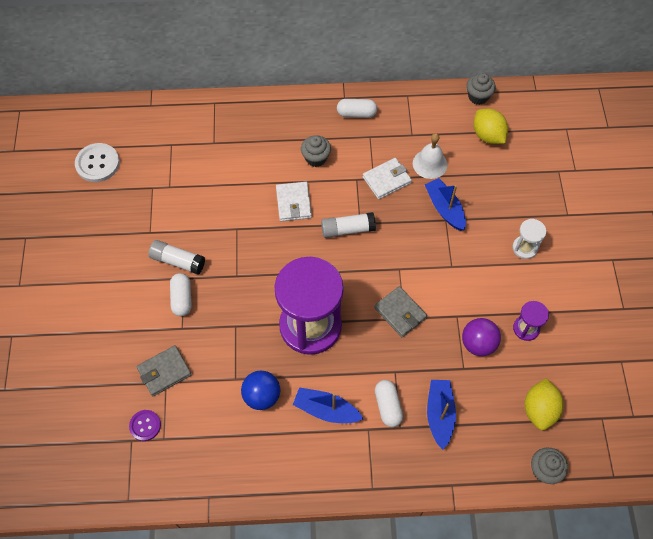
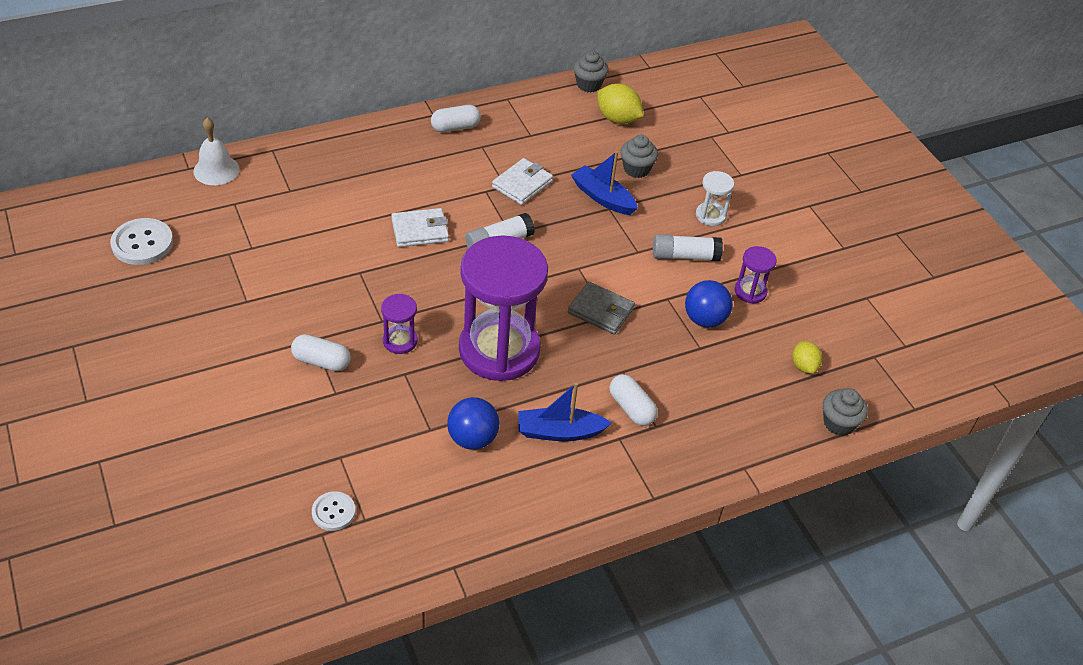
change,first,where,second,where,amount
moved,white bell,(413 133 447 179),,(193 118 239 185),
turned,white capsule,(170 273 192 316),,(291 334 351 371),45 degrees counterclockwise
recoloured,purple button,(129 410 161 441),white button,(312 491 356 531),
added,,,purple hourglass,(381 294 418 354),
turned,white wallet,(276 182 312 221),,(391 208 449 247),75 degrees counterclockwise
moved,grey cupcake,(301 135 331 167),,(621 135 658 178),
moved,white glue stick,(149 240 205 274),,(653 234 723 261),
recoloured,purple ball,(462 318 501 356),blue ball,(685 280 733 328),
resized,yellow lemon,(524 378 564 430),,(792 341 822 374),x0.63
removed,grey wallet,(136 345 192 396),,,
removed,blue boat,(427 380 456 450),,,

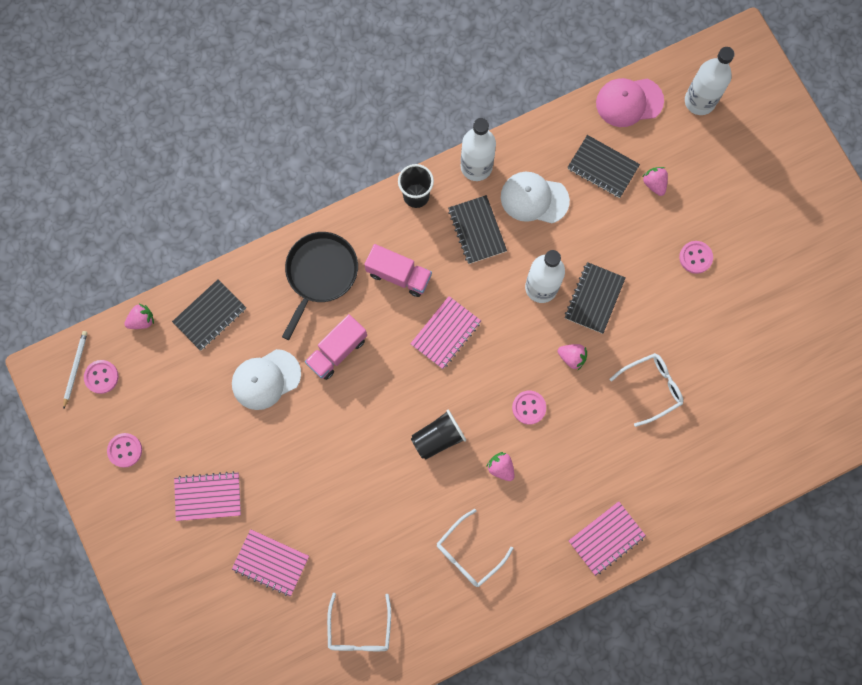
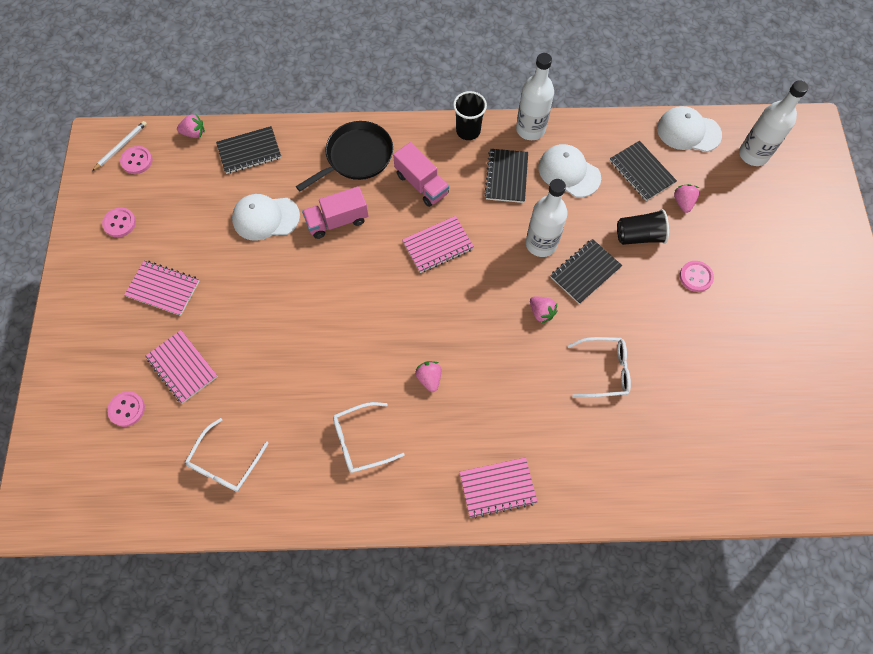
change,first,where,second,where,amount
moved,pink button,(512 391 546 425),,(107 391 145 427),
moved,black cup,(411 410 466 460),,(617 209 669 245),
recoloured,pink cap,(596 78 664 127),white cap,(657 106 722 152),

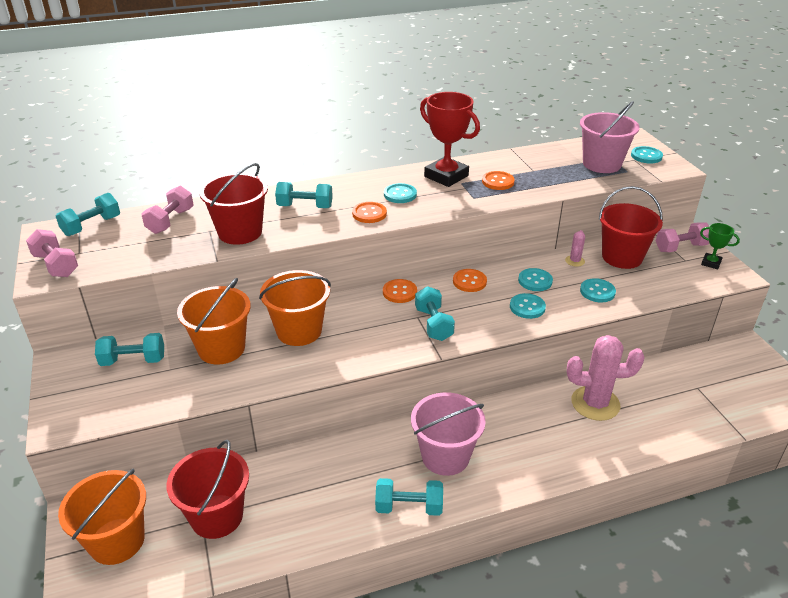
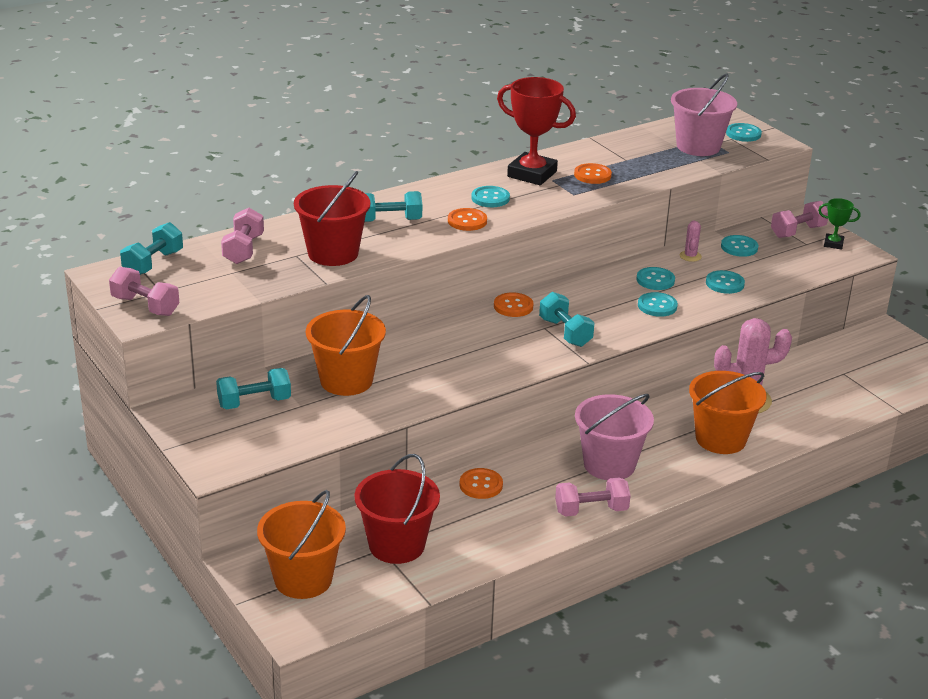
change,first,where,second,where,amount
moved,orange button,(453 269 487 292),,(460 468 503 499),
recoloured,turquoise dumbbell,(375 478 443 516),pink dumbbell,(555 477 631 517),
moved,orange bucket,(259 270 331 346),,(689 371 767 454),
replaced,red bucket,(599 186 663 269),turquoise button,(721 235 758 257),

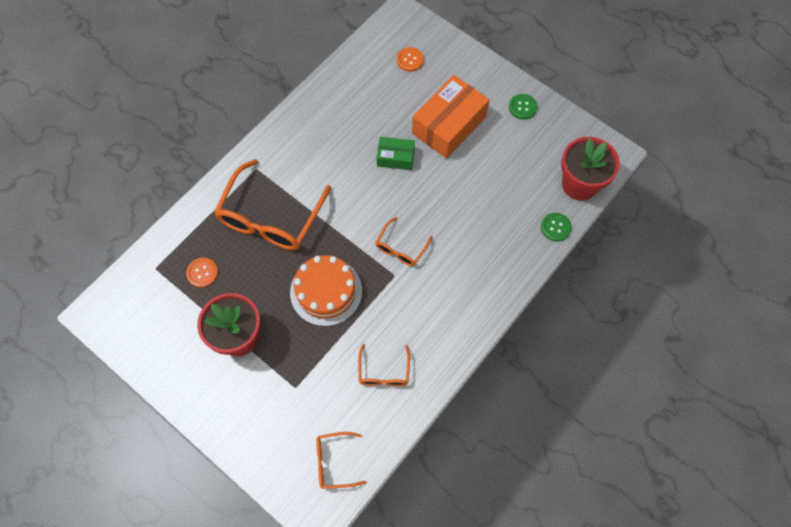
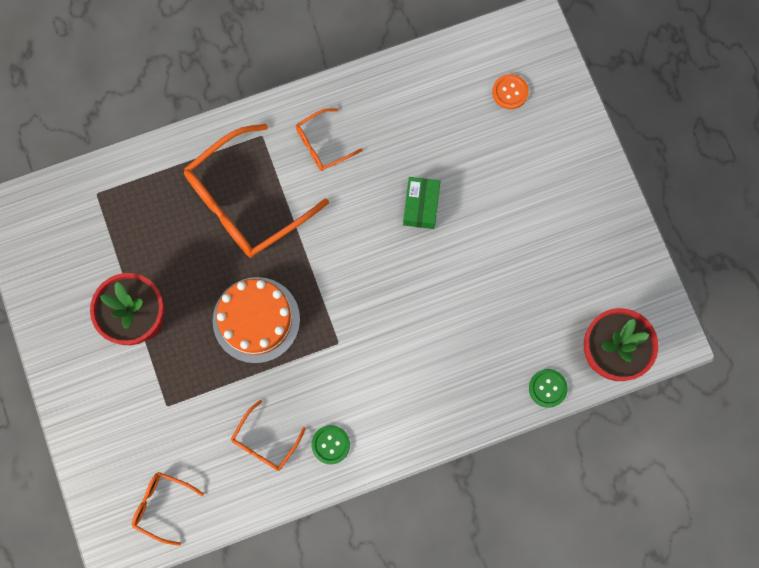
change,first,where,second,where,amount
moved,orange glasses,(375 217 433 266),,(296 108 363 171),
moved,green button,(509 94 537 120),,(311 425 350 464),
turned,green box,(377 137 415 170),,(403 177 440 229),60 degrees clockwise
removed,orange button,(186 258 218 288),,,
removed,orange box,(412 75 489 158),,,

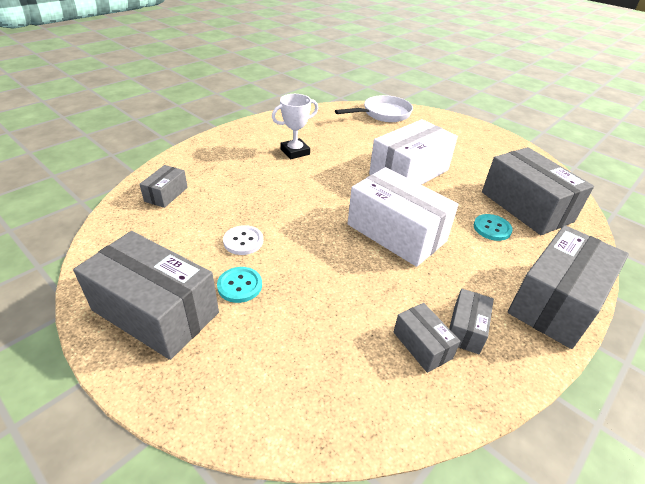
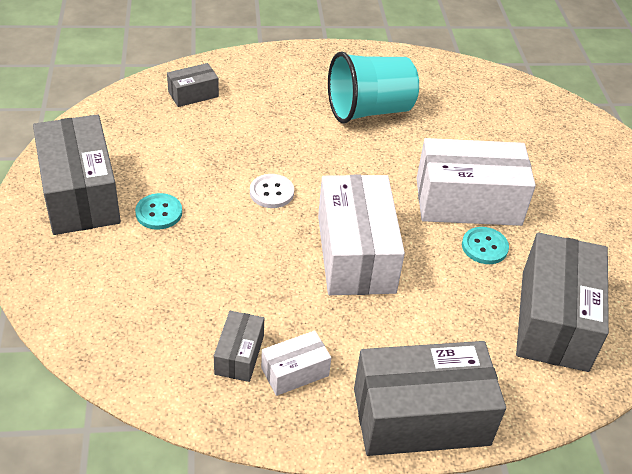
change,first,where,second,where,amount
moved,white button,(223 225 263 255),,(250 174 294 208),
recoloured,grey box,(449 289 494 354),white box,(261 331 331 396),
replaced,white trophy,(272 94 318 159),turquoise cup,(328 51 419 123),
moved,turquoise button,(474 214 513 241),,(462 227 509 264),
removed,white pan,(335 95 413 122),,,

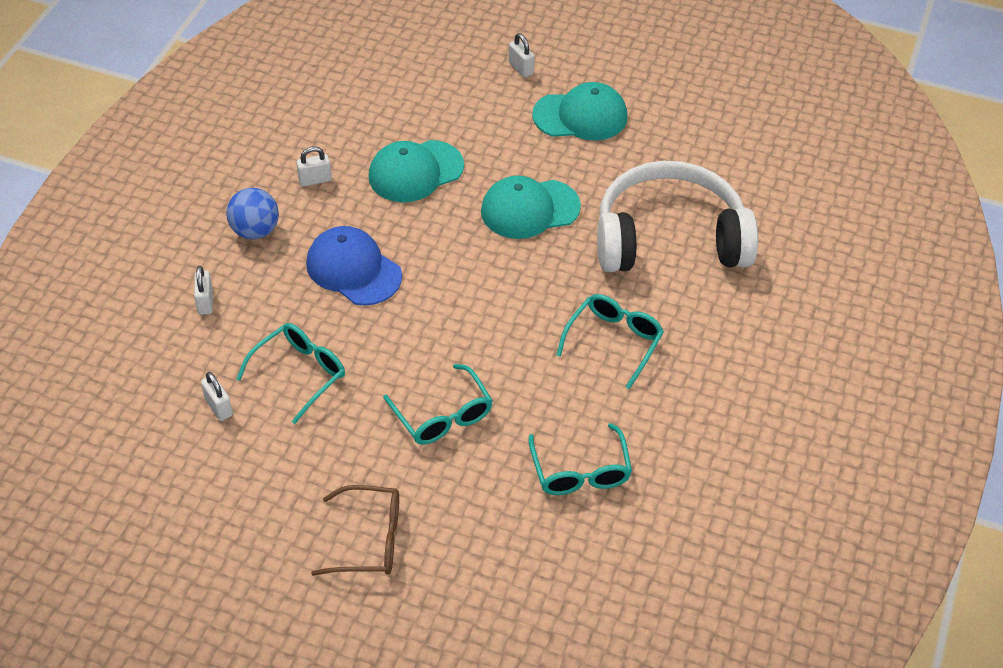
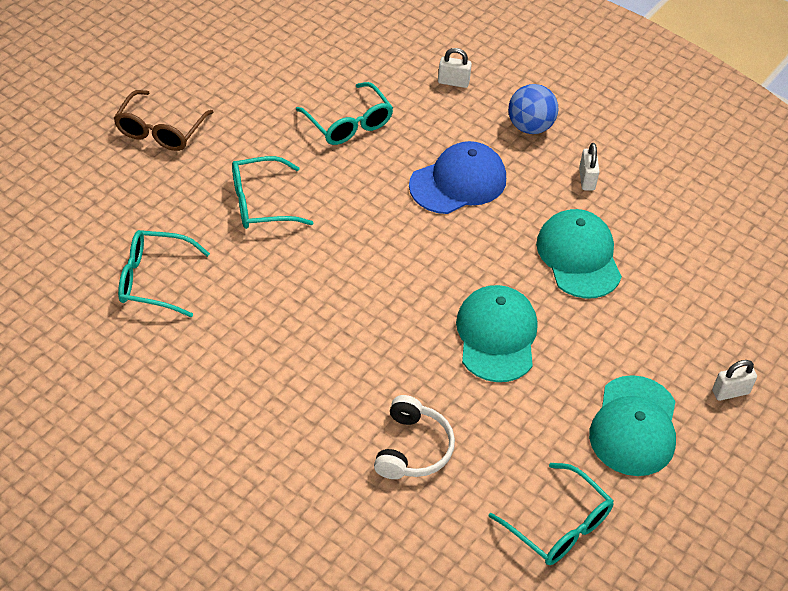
change,first,where,second,where,amount
resized,white headphones,(597 161 758 272),,(374 395 455 479),x0.47
moved,turquoise glasses,(557 294 664 389),,(489 463 613 565),
removed,white padlock,(201 372 233 421),,,

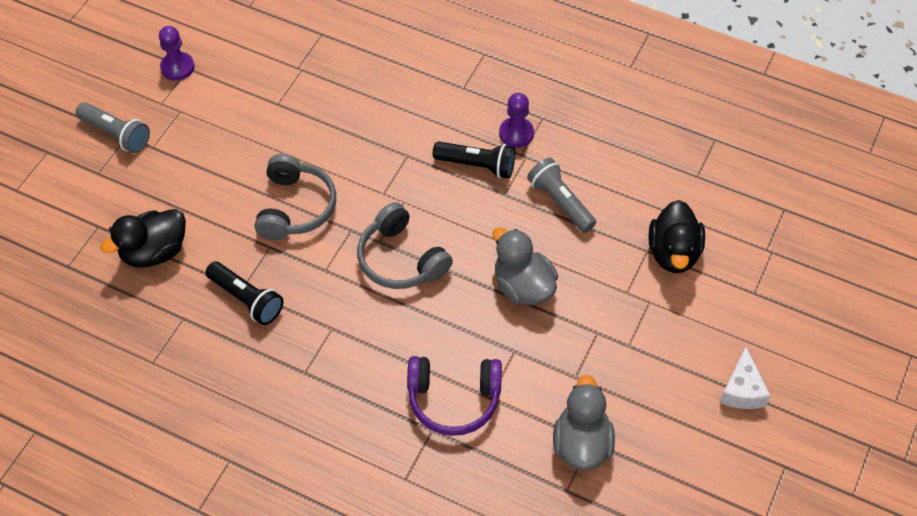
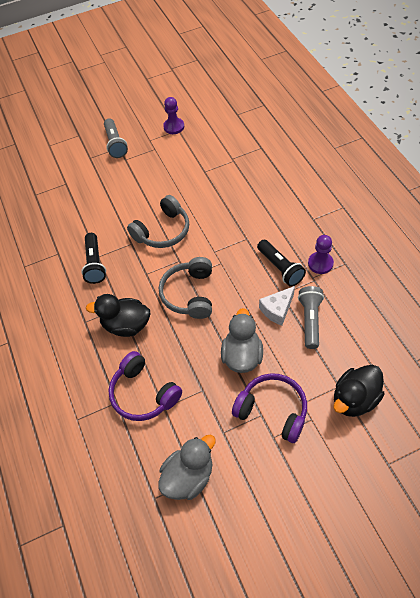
change,first,where,second,where,amount
moved,black duck,(101 209 186 268),,(86 294 151 337),
added,,,purple headphones,(232 373 307 443),
moved,white cheese,(719 347 771 409),,(259 286 295 326),

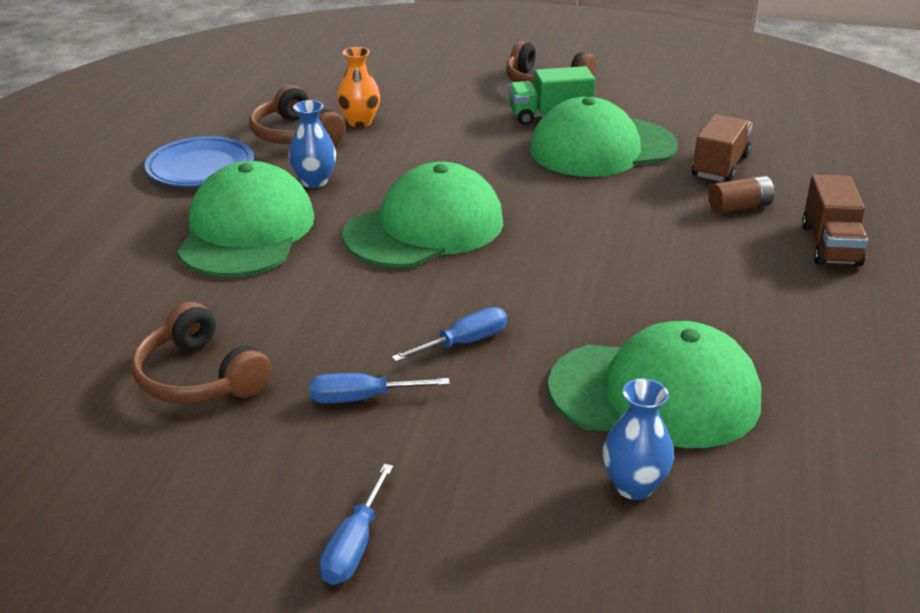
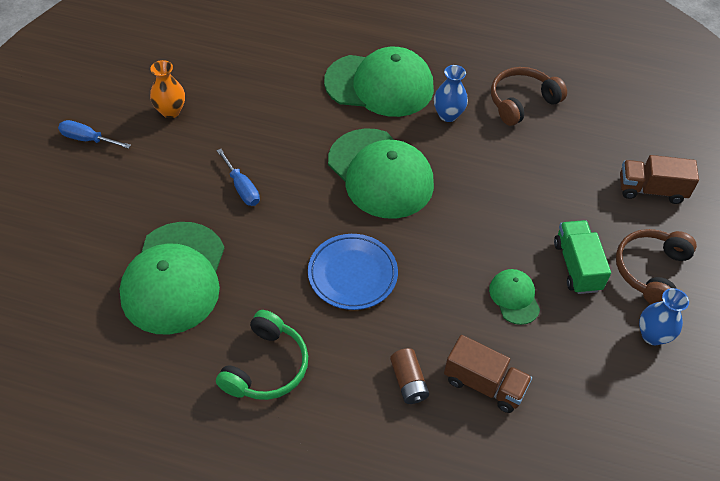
change,first,where,second,where,amount
moved,orange vase,(337 47 380 127),,(150 60 185 118),
added,,,green headphones,(216 310 308 400),
moved,blue plate,(145 136 254 187),,(308 234 398 310),
resized,green cap,(530 97 678 177),,(489 269 540 325),x0.47
moved,brown truck,(802 175 868 267),,(620 155 699 204),
moved,blue vase,(603 378 674 500),,(639 288 689 345),
removed,brown headphones,(131 302 271 404),,,
removed,blue screwdriver,(309 373 450 403),,,

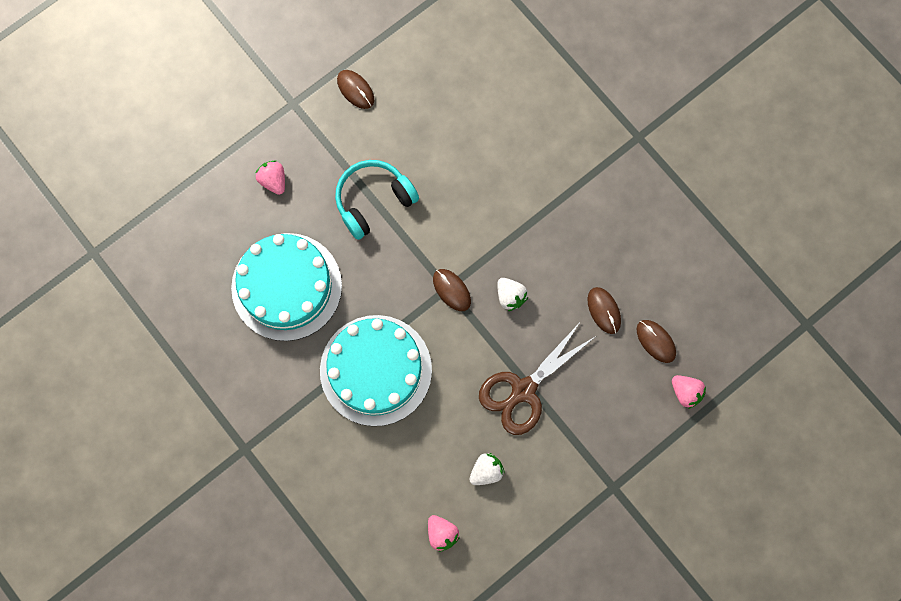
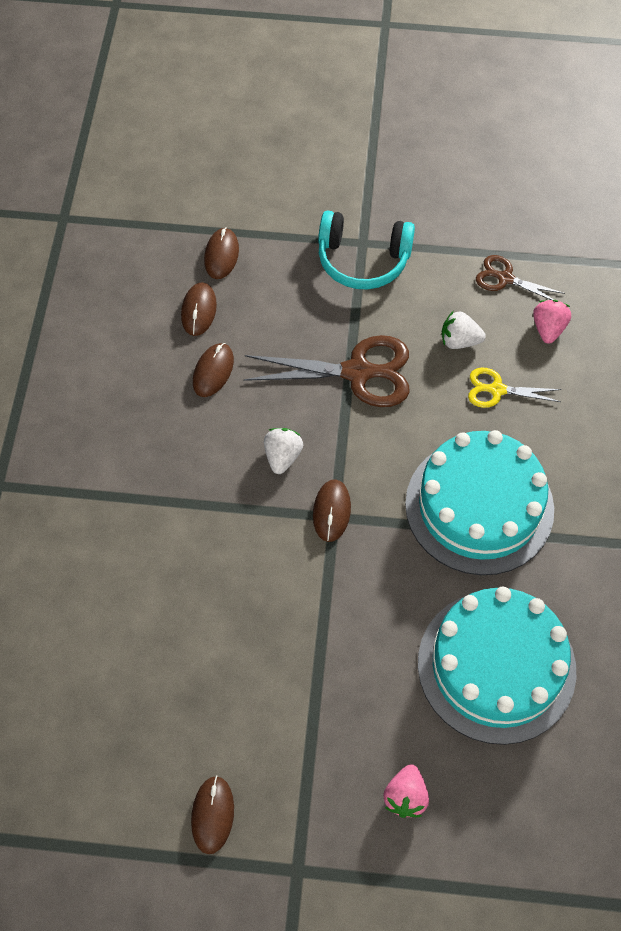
change,first,where,second,where,amount
replaced,pink strawberry,(672 375 706 409),brown mouse,(204 227 239 279),
moved,turquoise headphones,(335 160 419 240),,(318 211 415 289),
added,,,yellow scissors,(468 368 561 408),
added,,,brown scissors,(476 255 565 300),

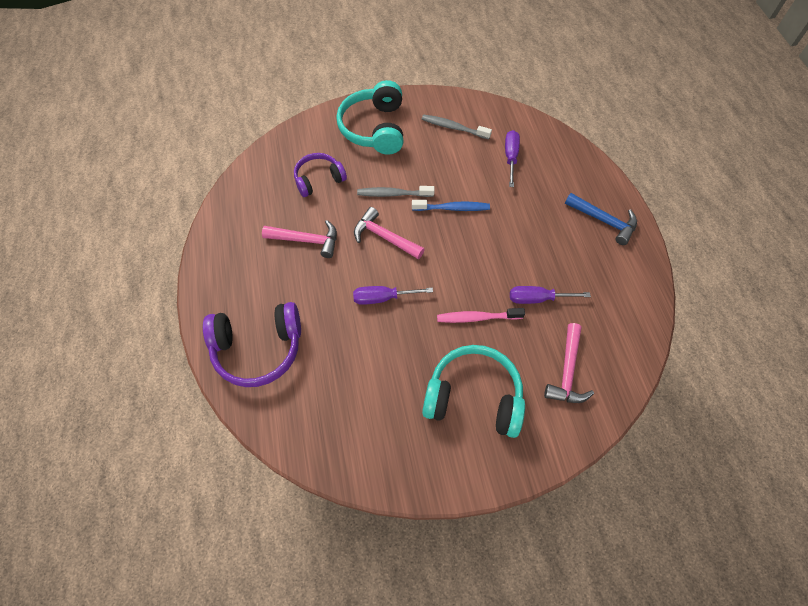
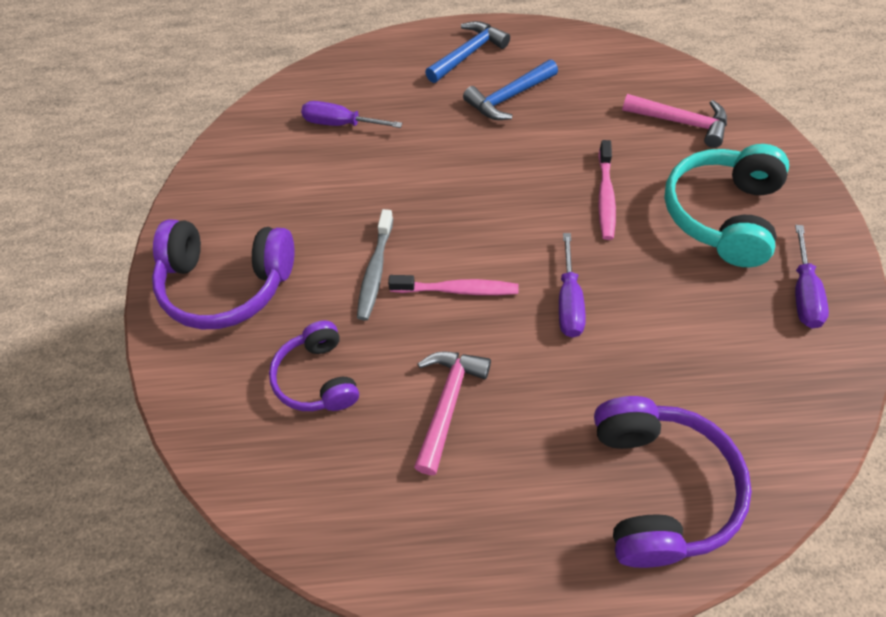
change,first,where,second,where,amount
recoloured,turquoise headphones,(337 80 404 155),purple headphones,(152 219 295 329),
replaced,pink hammer,(354 207 425 259),pink toothbrush,(388 275 519 295),
added,,,blue hammer,(463 59 558 120),
moved,purple screwdriver,(510 286 591 304),,(795 225 829 328),
removed,blue toothbrush,(412 200 490 211),,,
removed,grey toothbrush,(422 115 492 139),,,

